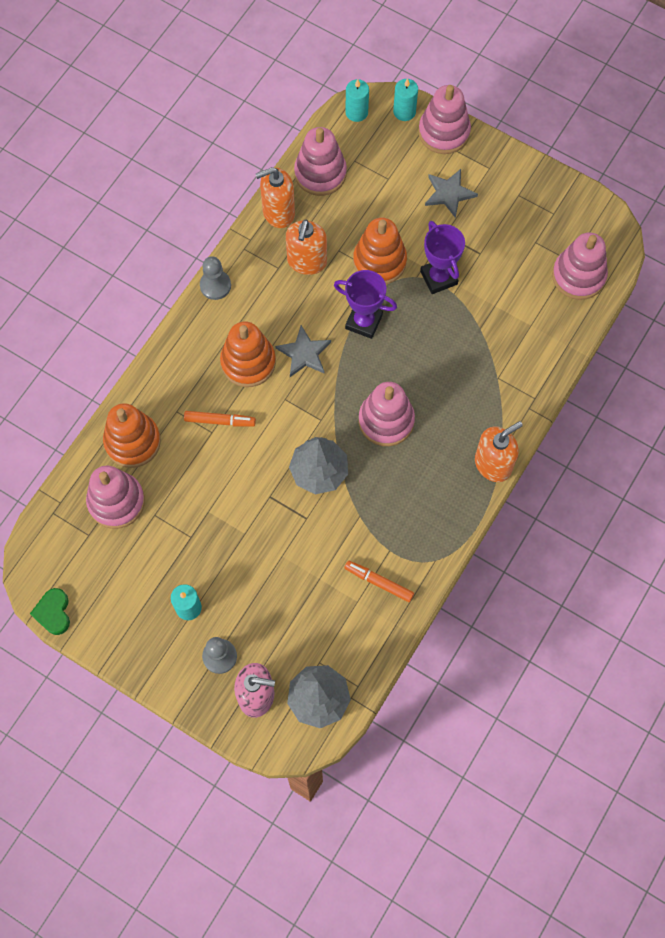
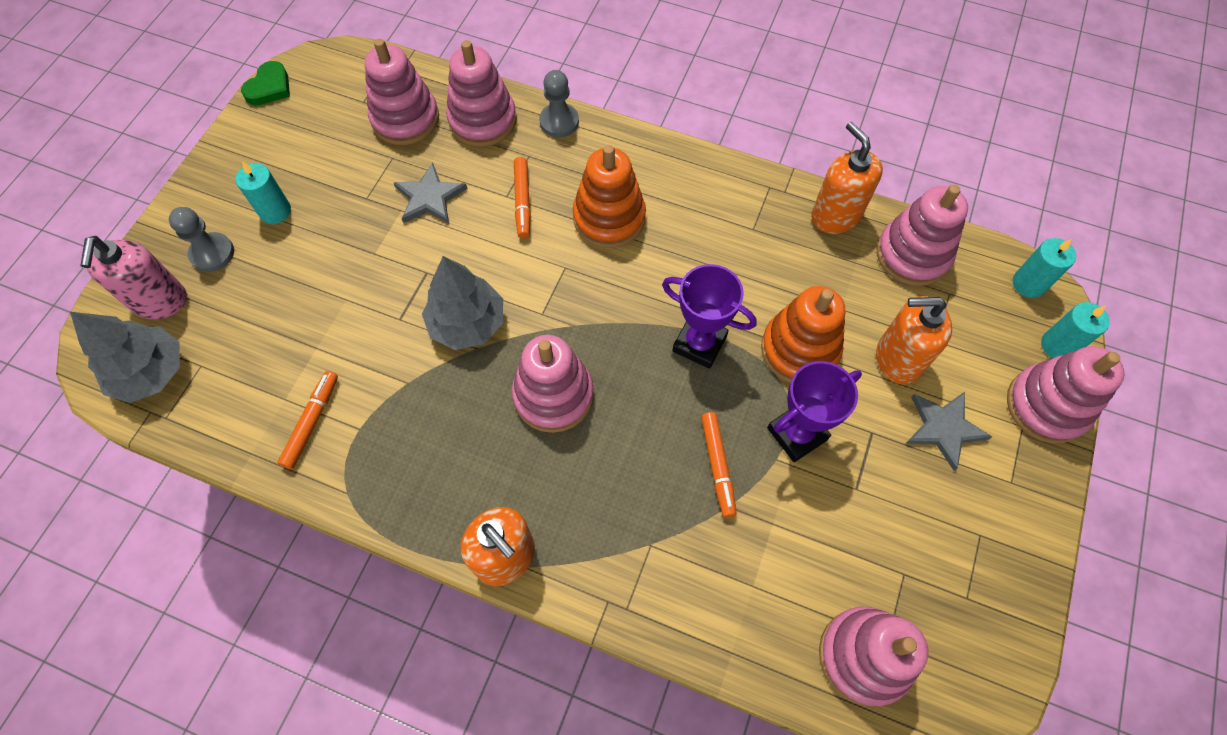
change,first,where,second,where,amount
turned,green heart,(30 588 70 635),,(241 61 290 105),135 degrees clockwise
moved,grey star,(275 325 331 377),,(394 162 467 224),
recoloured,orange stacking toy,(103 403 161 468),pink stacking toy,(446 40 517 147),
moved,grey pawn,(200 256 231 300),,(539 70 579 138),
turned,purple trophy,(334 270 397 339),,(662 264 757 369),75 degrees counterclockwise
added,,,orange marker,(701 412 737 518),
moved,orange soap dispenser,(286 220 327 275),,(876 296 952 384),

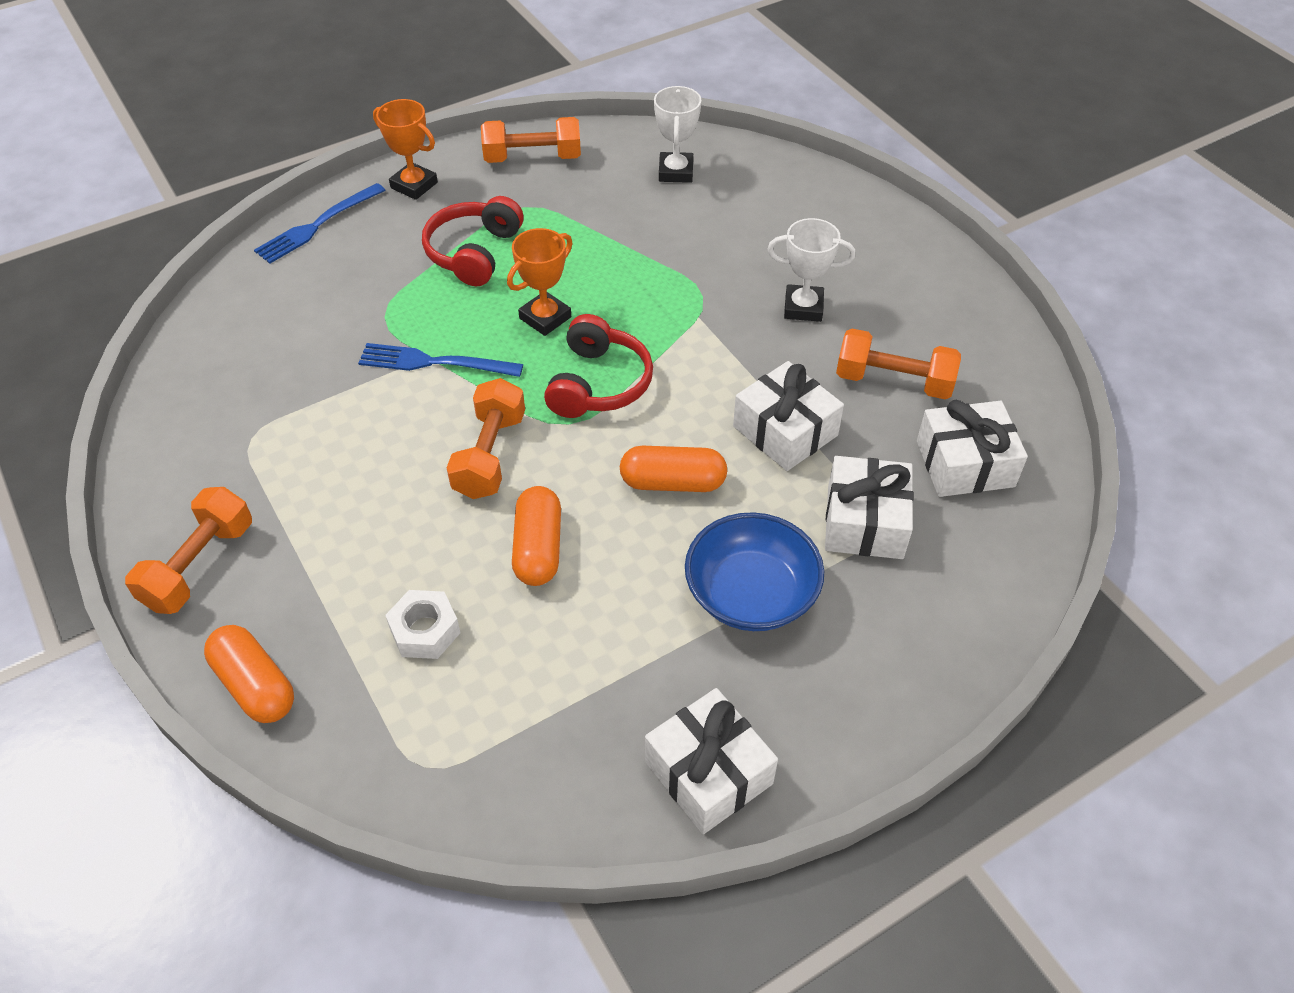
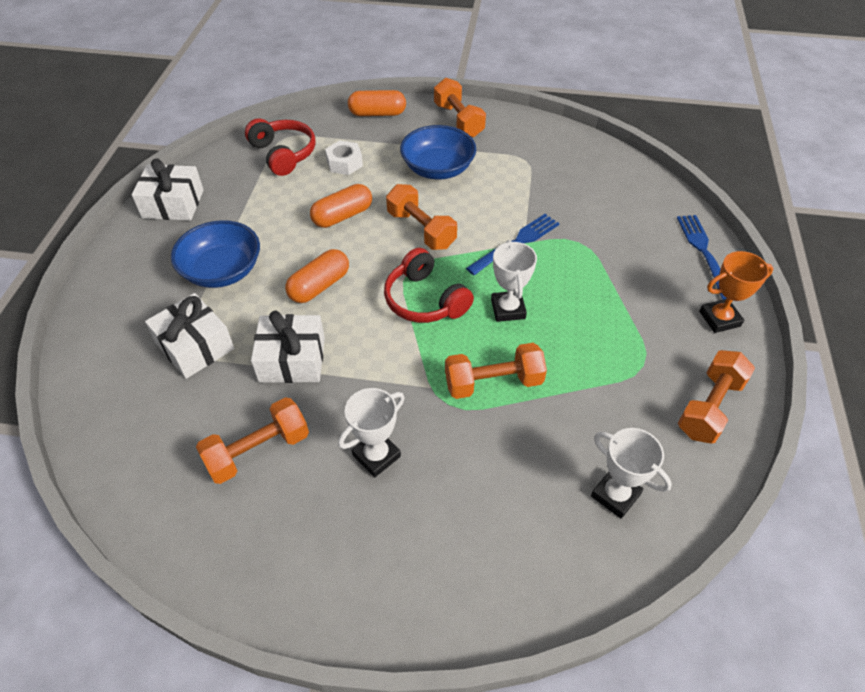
change,first,where,second,where,amount
moved,red headphones,(422 196 523 286),,(245 118 316 176),
turned,orange capsule,(512 486 561 586),,(310 184 372 228),75 degrees counterclockwise
added,,,blue bowl,(400 125 476 179),
added,,,orange dumbbell,(445 343 547 399),
recoloured,orange trophy,(507 228 573 336),white trophy,(491 240 537 322),
removed,white gift,(917 400 1028 497),,,

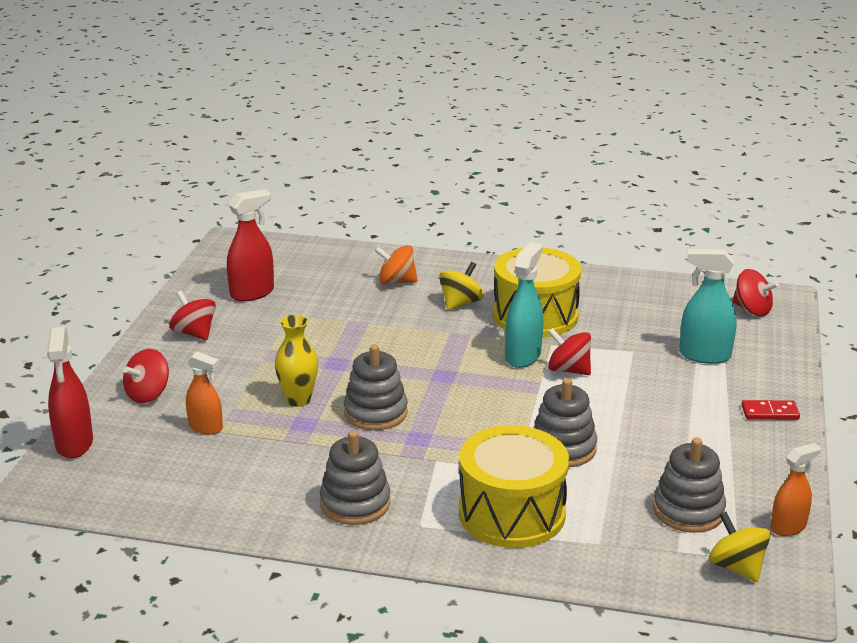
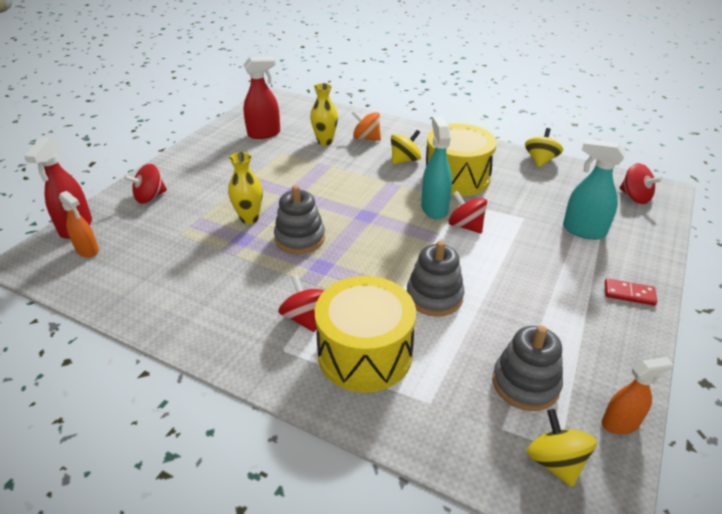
change,first,where,second,where,amount
moved,orange spray bottle,(186 352 223 434),,(59 191 99 257),
moved,red spinning top,(169 291 216 340),,(278 275 324 332),
added,,,yellow vase,(310 83 338 146),
turned,turquoise spray bottle,(505 242 543 368),,(421 116 452 220),45 degrees counterclockwise
added,,,yellow spinning top,(525 128 563 167),
removed,grey stacking toy,(320 430 391 525),,,

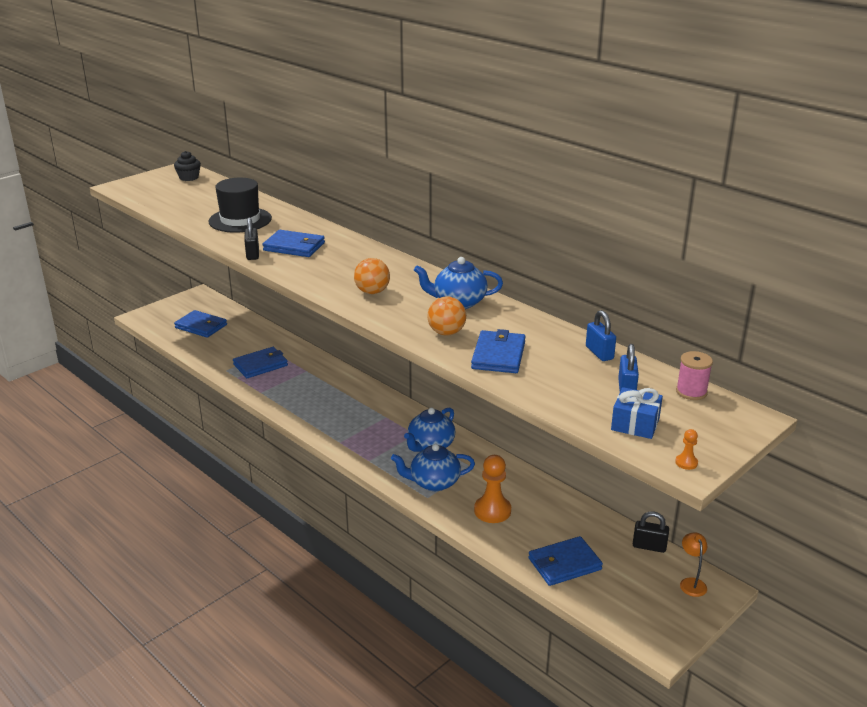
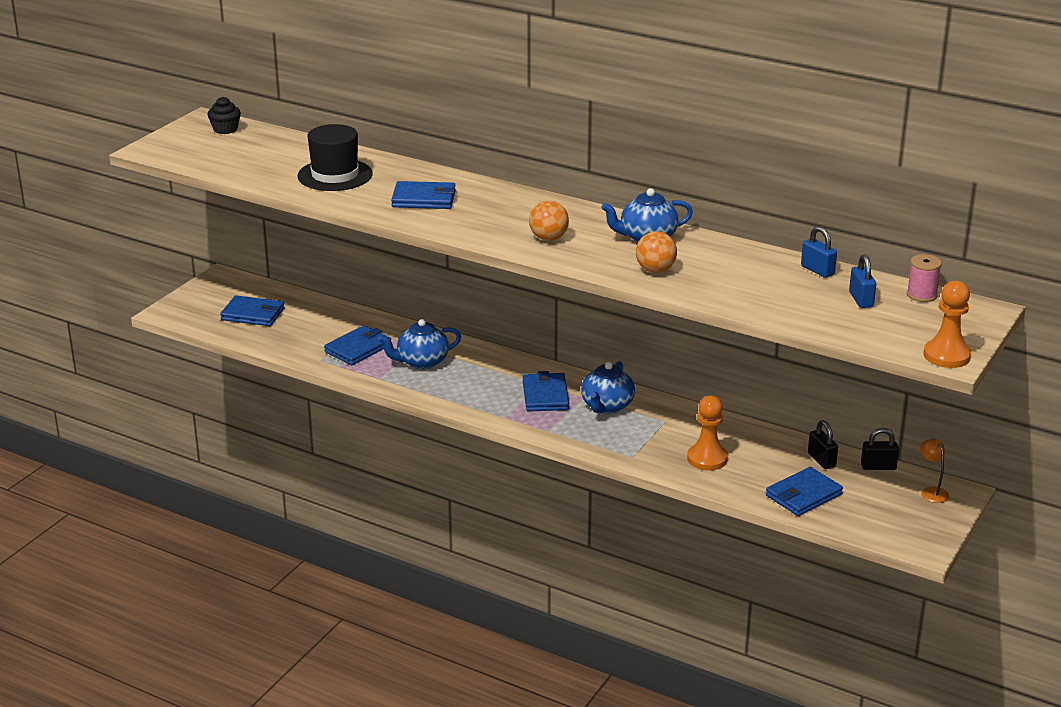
change,first,where,second,where,amount
moved,blue teapot,(391 444 475 491),,(378 319 461 369),
moved,blue wallet,(471 329 526 373),,(523 371 569 412),
moved,black padlock,(244 217 259 260),,(808 420 838 469),
resized,orange pawn,(675 429 698 470),,(923 280 971 368),x2.24
removed,blue gift,(611 387 663 439),,,

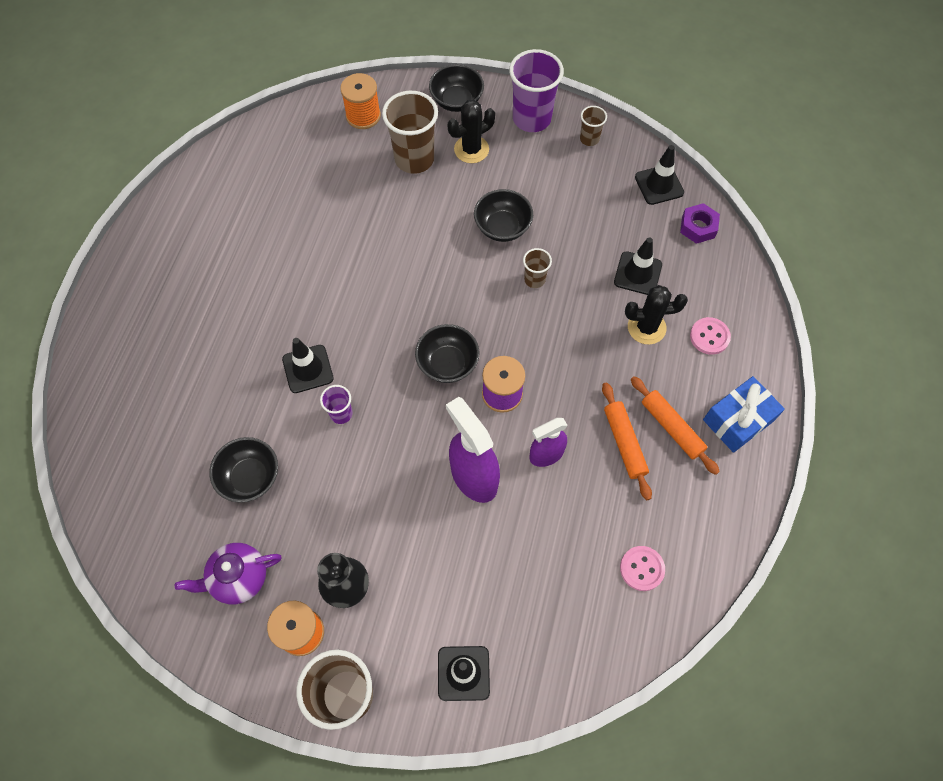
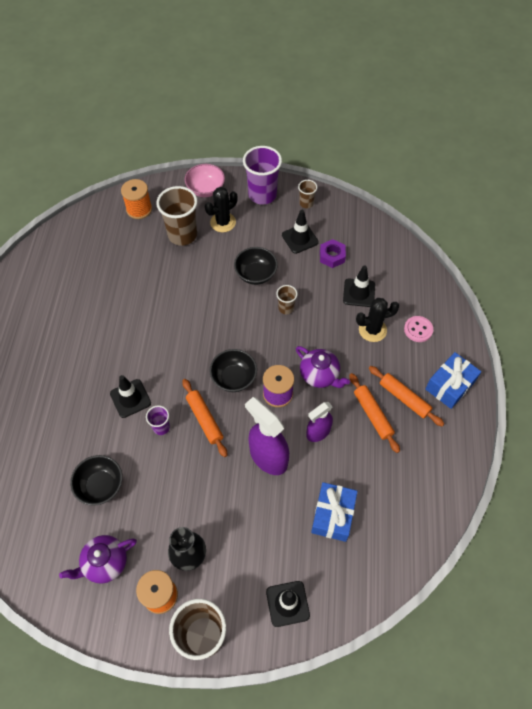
change,first,where,second,where,amount
added,,,orange rolling pin,(182 379 227 457),
recoloured,black bowl,(429 64 484 112),pink bowl,(185 164 225 197),
moved,black traffic cone,(635 145 684 205),,(282 210 319 254),
added,,,purple teapot,(296 346 350 388),
added,,,blue gift,(311 482 358 542),
moved,purple nut,(680 203 720 244),,(320 239 346 268),
removed,pink button,(620 546 665 591),,,

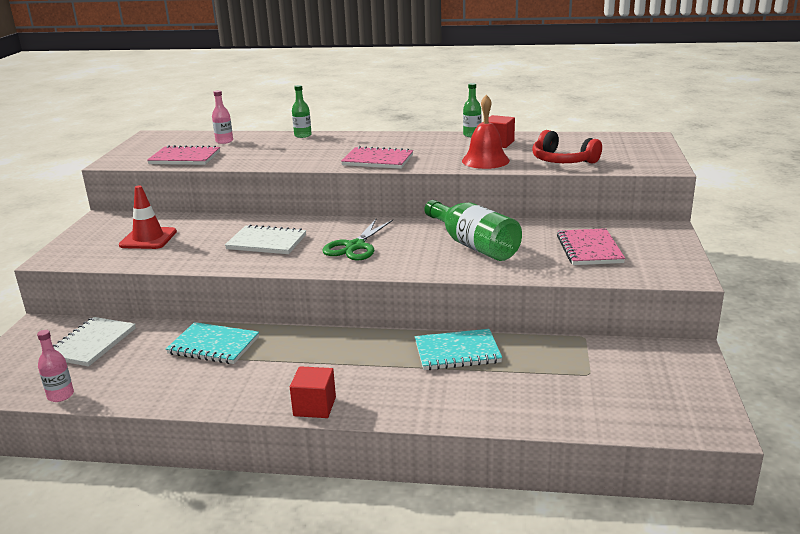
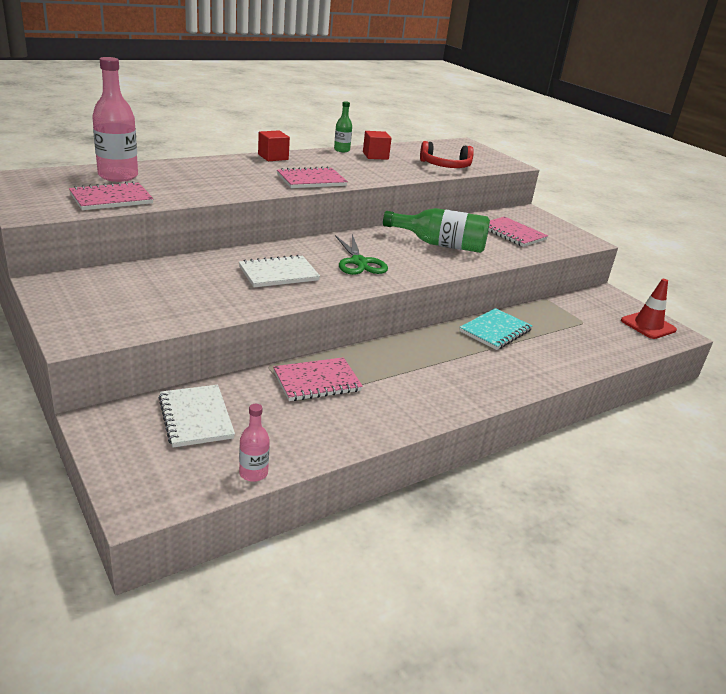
change,first,where,second,where,amount
resized,pink bottle,(212 90 233 144),,(92 57 138 182),x1.93
moved,red cube,(290 366 336 418),,(258 130 290 161),
recoloured,turquoise notebook,(166 322 259 364),pink notebook,(273 357 363 401),
moved,red traffic cone,(119 185 177 249),,(621 279 677 339),
removed,green bottle,(292 85 312 138),,,
removed,red bell,(462 95 510 169),,,

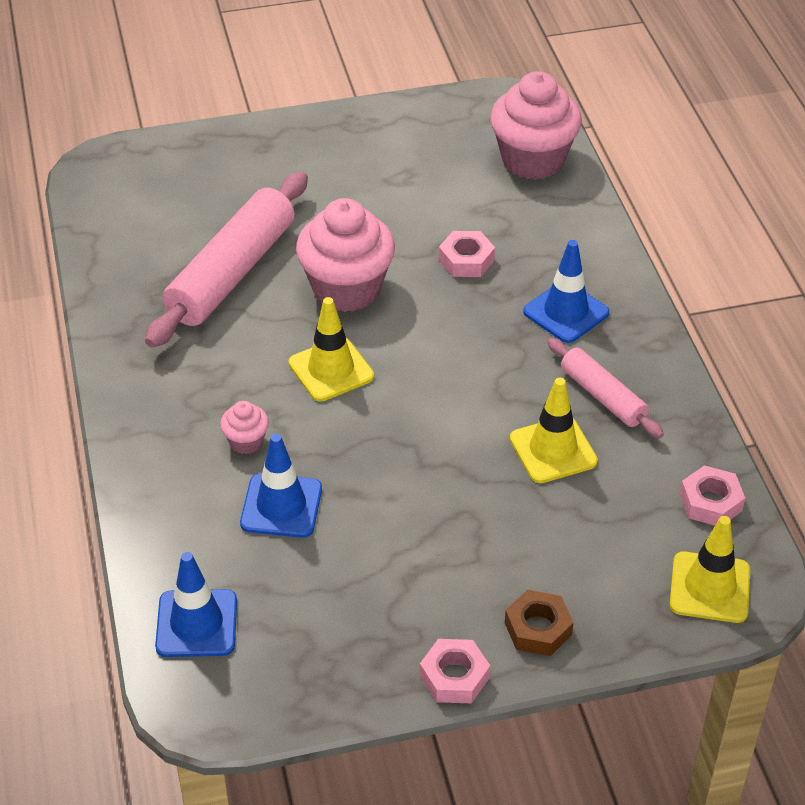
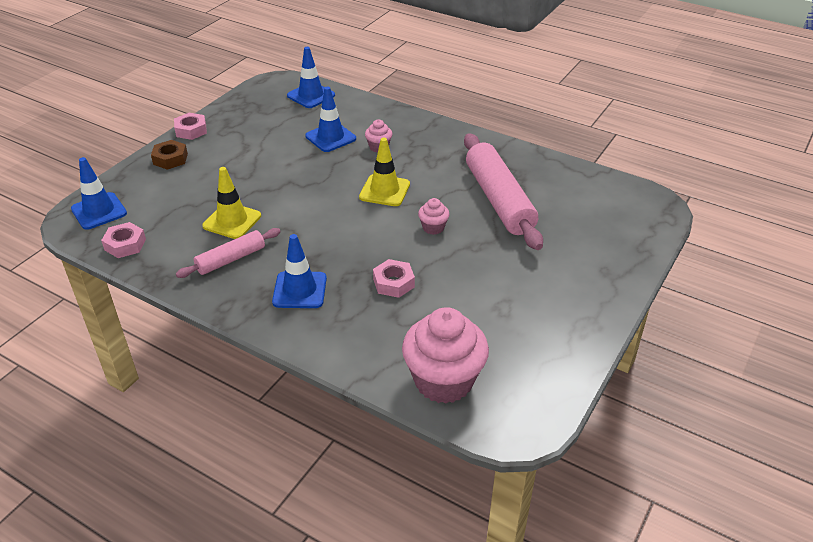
change,first,where,second,where,amount
recoloured,yellow traffic cone,(670 516 750 623),blue traffic cone,(71 157 127 230),
turned,pink rolling pin,(547 338 664 438),,(176 228 281 278),45 degrees counterclockwise
resized,pink cupcake,(296 198 395 312),,(418 198 450 235),x0.45

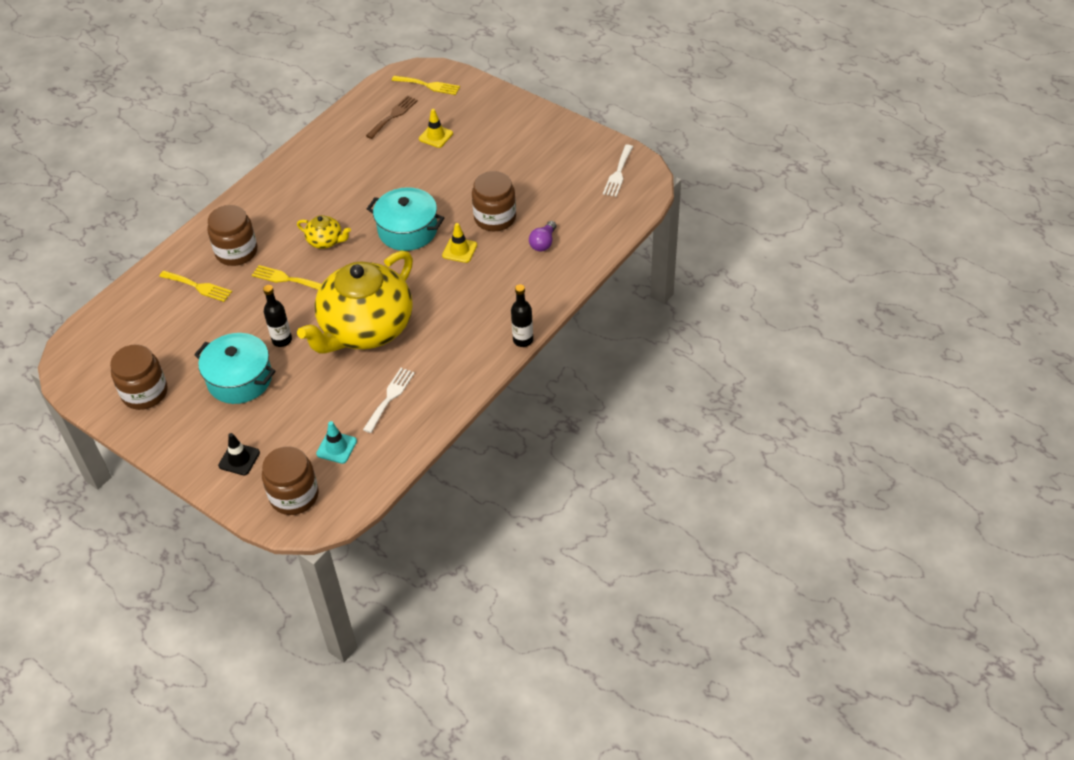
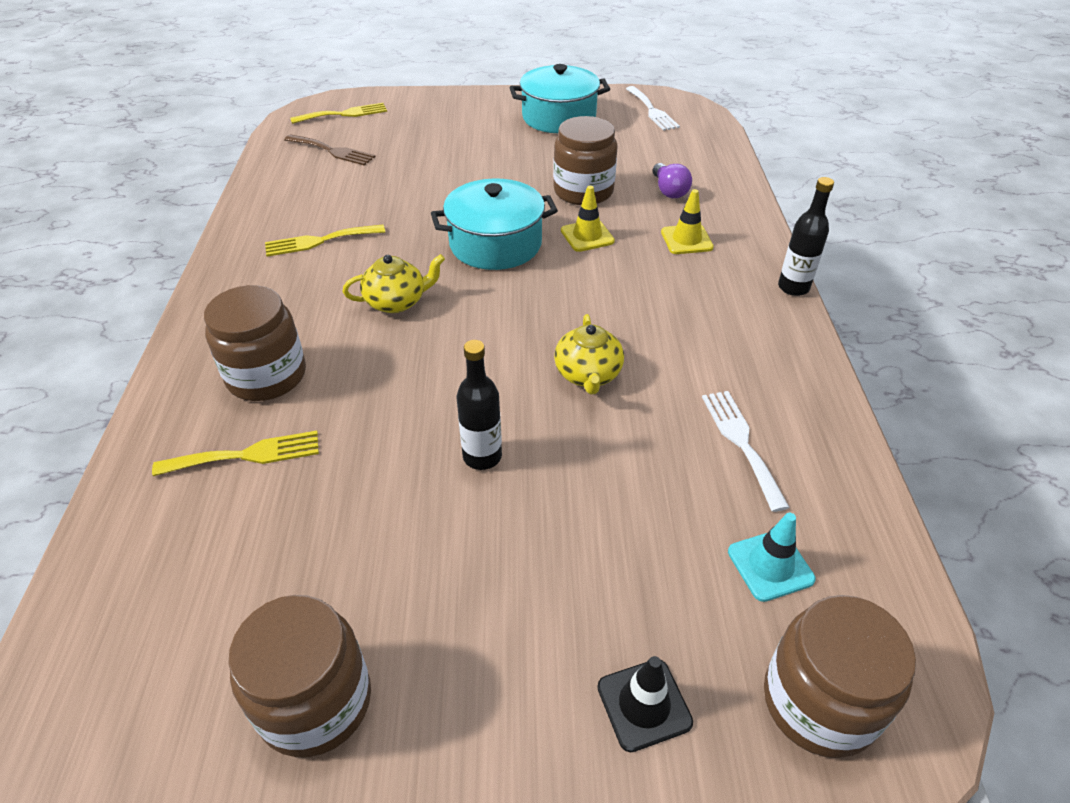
change,first,where,second,where,amount
moved,yellow fork,(252 265 321 290),,(265 224 385 257),
turned,brown fork,(366 96 418 139),,(284 134 375 165),120 degrees clockwise
moved,turquoise pot,(194 333 276 404),,(509 64 610 133),
resized,yellow teapot,(297 251 413 354),,(554 314 624 394),x0.41
moved,yellow traffic cone,(419 109 453 148),,(661 189 714 254),

